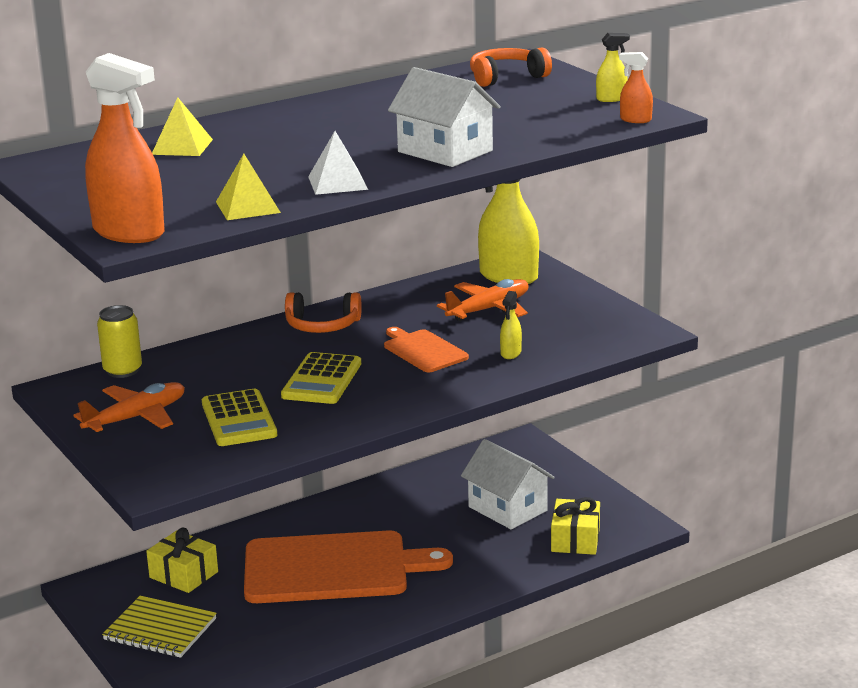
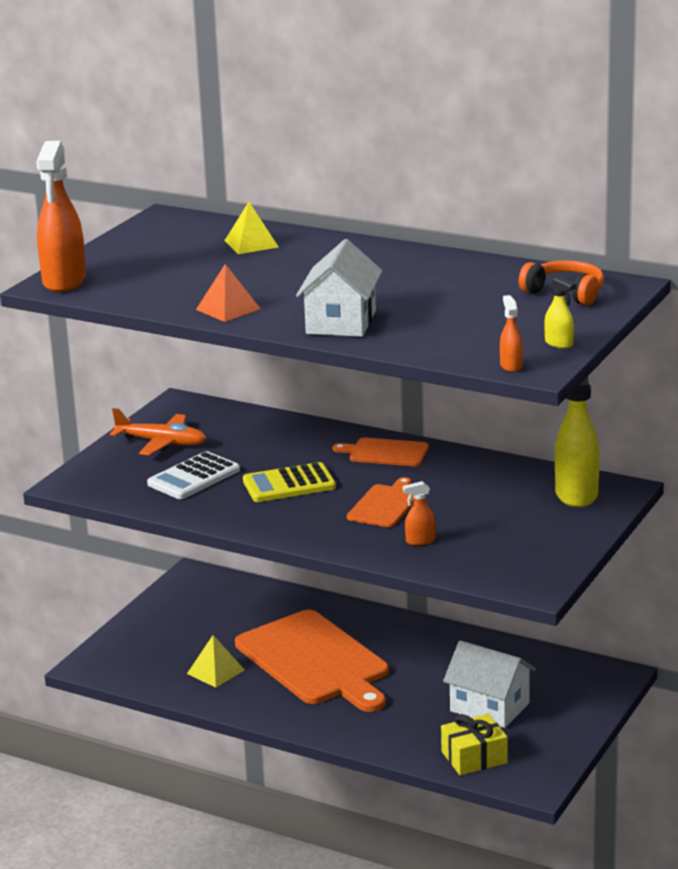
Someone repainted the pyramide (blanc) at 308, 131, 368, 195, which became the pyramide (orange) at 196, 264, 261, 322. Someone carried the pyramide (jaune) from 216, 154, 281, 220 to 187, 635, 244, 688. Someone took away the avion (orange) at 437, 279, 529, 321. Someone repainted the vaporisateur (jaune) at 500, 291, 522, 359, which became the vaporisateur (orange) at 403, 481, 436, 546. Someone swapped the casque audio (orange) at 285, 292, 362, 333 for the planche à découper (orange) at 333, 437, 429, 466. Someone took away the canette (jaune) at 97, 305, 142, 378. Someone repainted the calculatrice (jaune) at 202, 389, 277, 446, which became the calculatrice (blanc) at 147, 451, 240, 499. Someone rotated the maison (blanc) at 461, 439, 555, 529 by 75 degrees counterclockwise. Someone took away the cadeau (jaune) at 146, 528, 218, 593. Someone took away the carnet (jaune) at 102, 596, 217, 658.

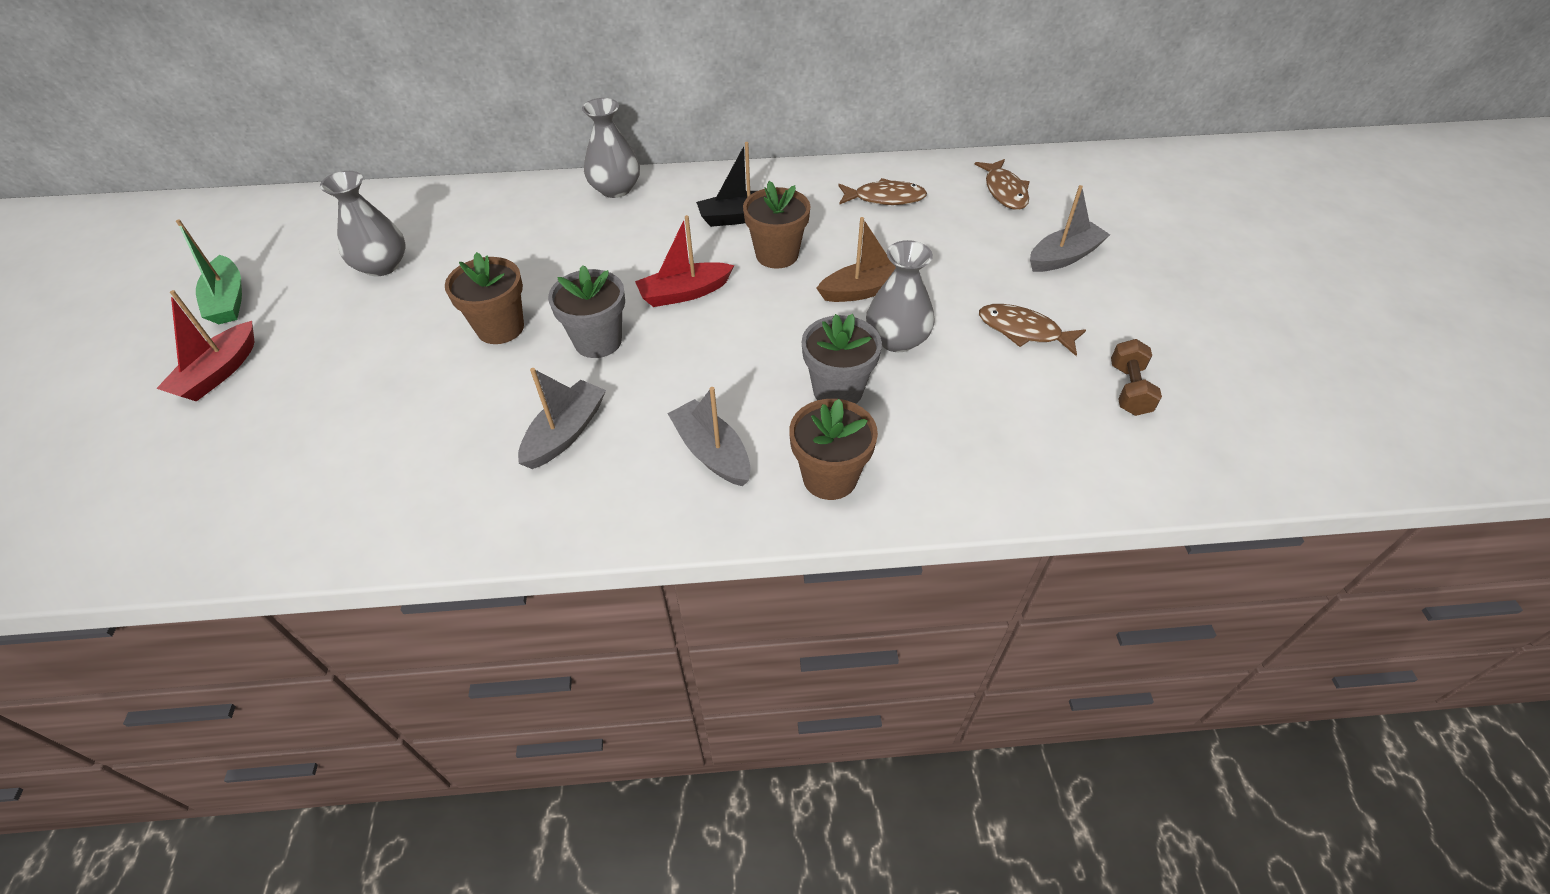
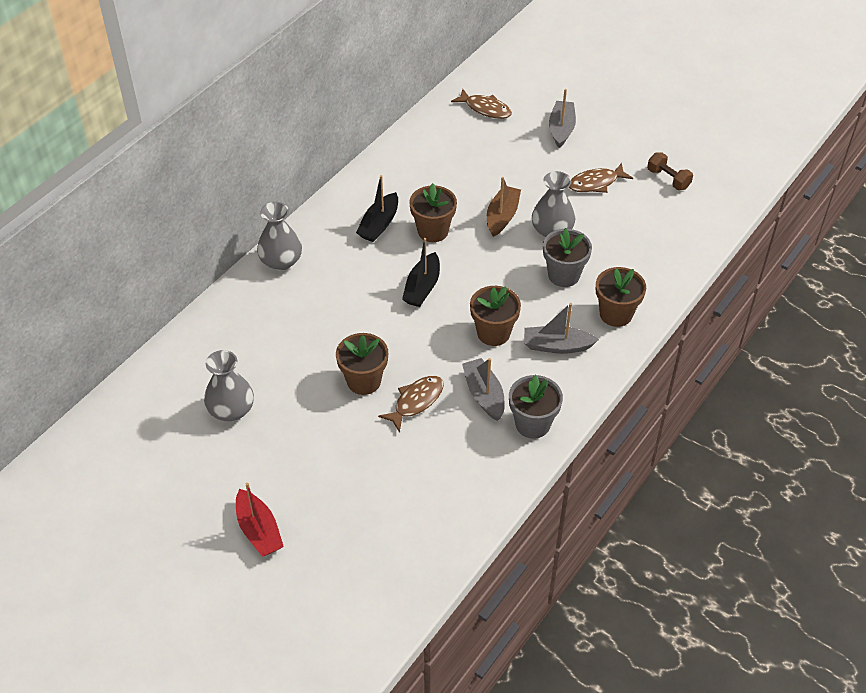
Someone carried the poisson (marron) from 838, 178, 927, 205 to 378, 376, 444, 433. Someone repainted the bateau (rouge) at 635, 215, 734, 307, which became the bateau (noir) at 402, 238, 440, 307. Someone took away the bateau (vert) at 176, 219, 242, 324. Someone carried the pot de fleurs (gris) from 548, 265, 625, 358 to 509, 374, 563, 439. Someone put down the pot de fleurs (marron) at 470, 286, 521, 346.

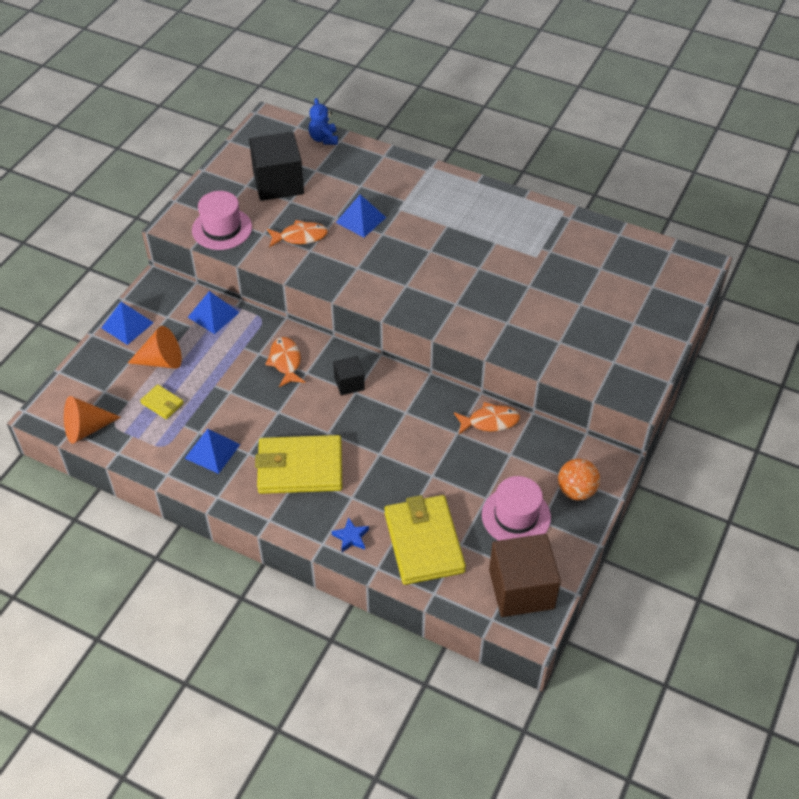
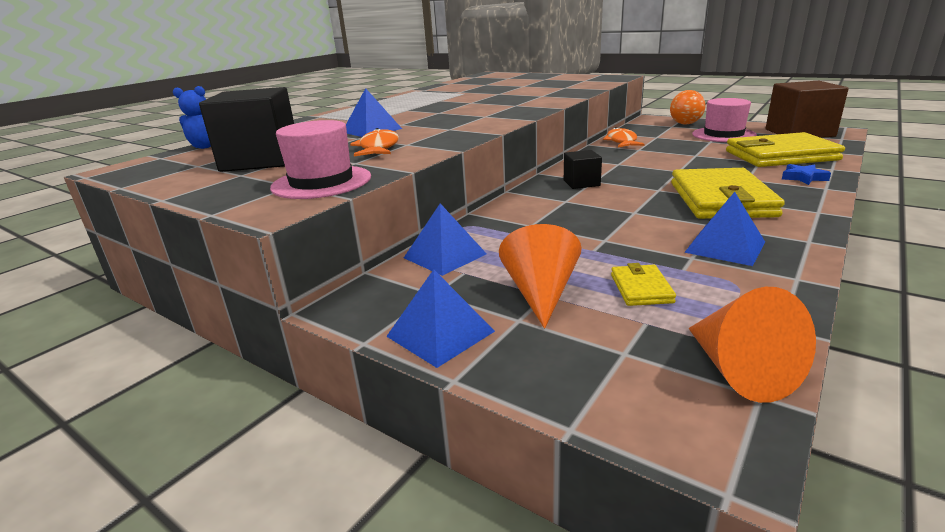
Someone took away the poisson (orange) at 265, 337, 305, 387. Someone rotated the portefeuille (jaune) at 140, 384, 184, 419 by 45 degrees counterclockwise.

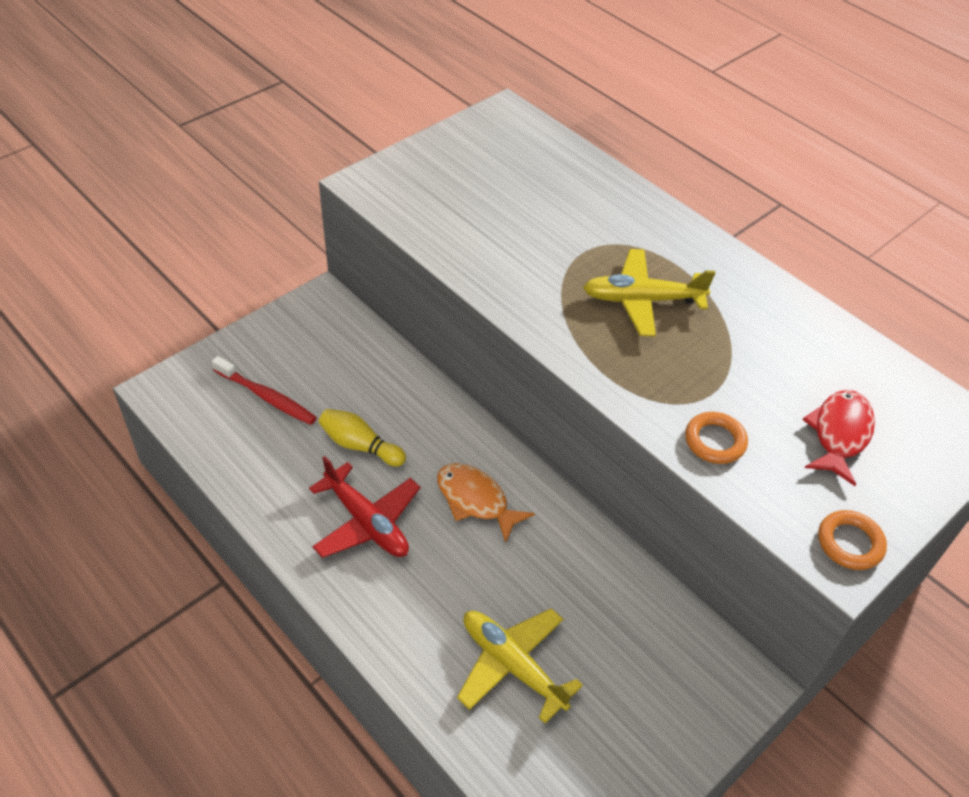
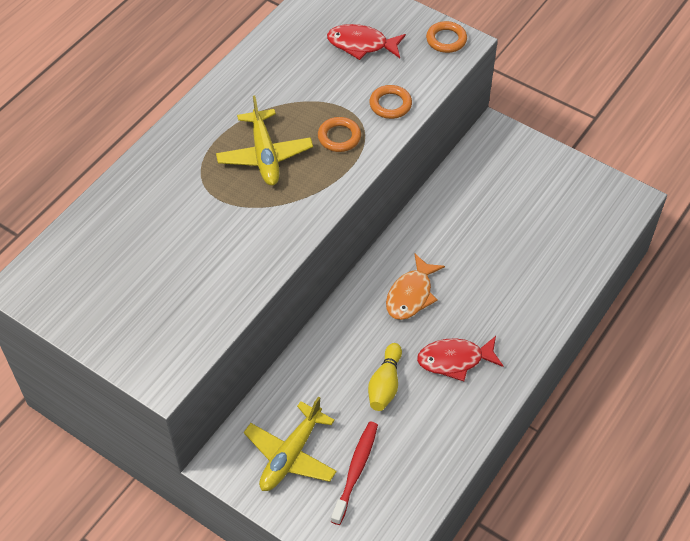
Someone swapped the avion (rouge) at 309, 456, 420, 558 for the poisson (rouge) at 417, 336, 503, 381. Someone carried the avion (jaune) from 457, 608, 583, 724 to 244, 397, 337, 491. Someone put down the anneau (orange) at 318, 117, 361, 152.

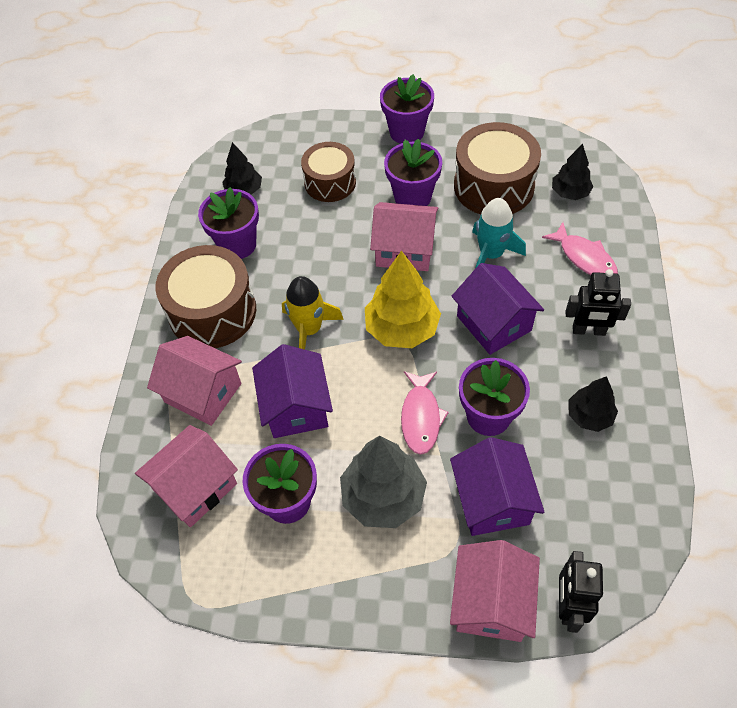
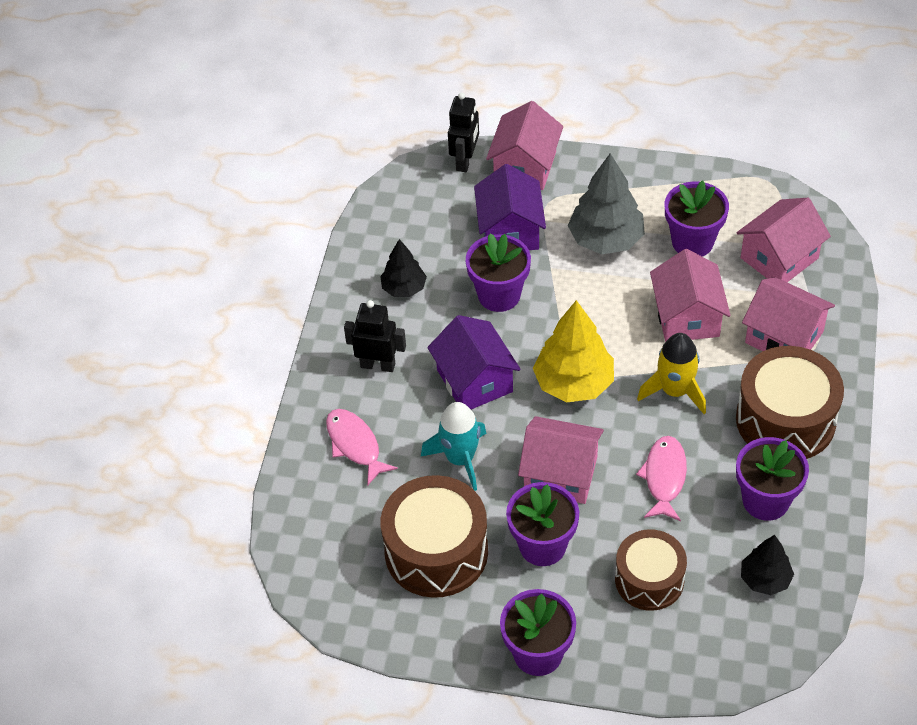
Someone took away the arbre (noir) at 552, 143, 593, 200. Someone repainted the maison (violet) at 252, 344, 333, 438, which became the maison (rose) at 650, 249, 731, 342. Someone carried the poisson (rose) from 401, 371, 449, 455 to 636, 436, 687, 521.

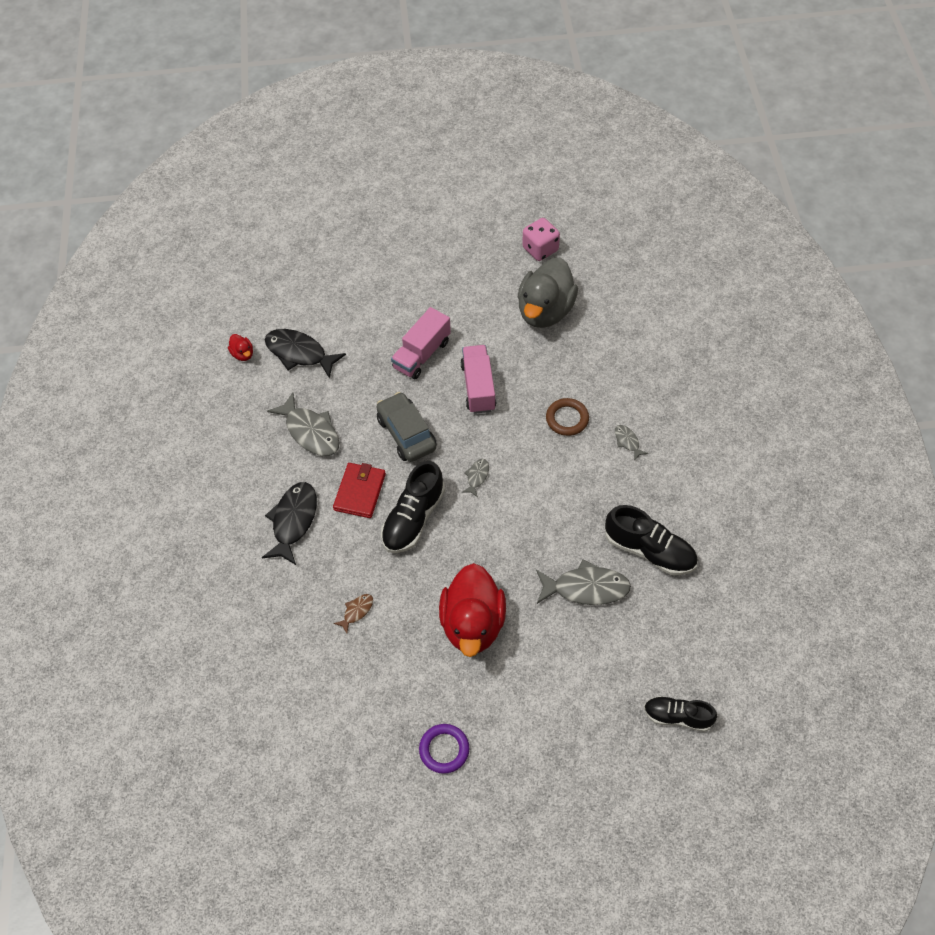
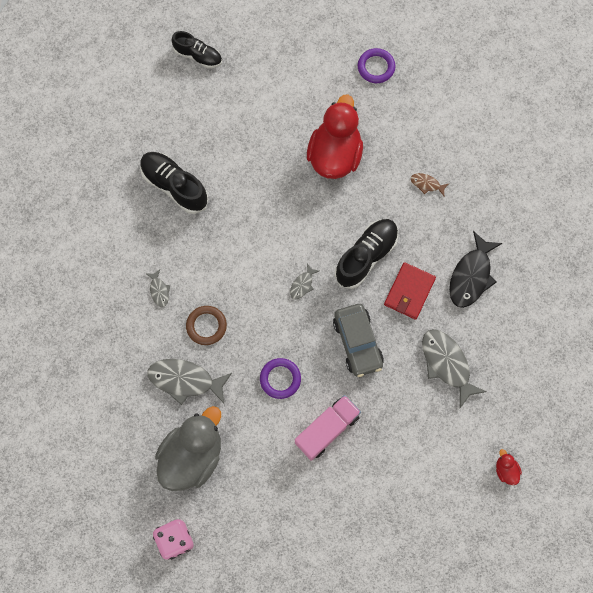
Someone took away the poisson (noir) at 265, 329, 346, 379. Someone swapped the camion (rose) at 460, 345, 496, 414 for the anneau (violet) at 260, 358, 301, 399. Someone carried the poisson (gris) from 536, 559, 631, 605 to 147, 359, 232, 405. Someone rotated the poisson (marron) at 334, 594, 373, 633 by 60 degrees clockwise.

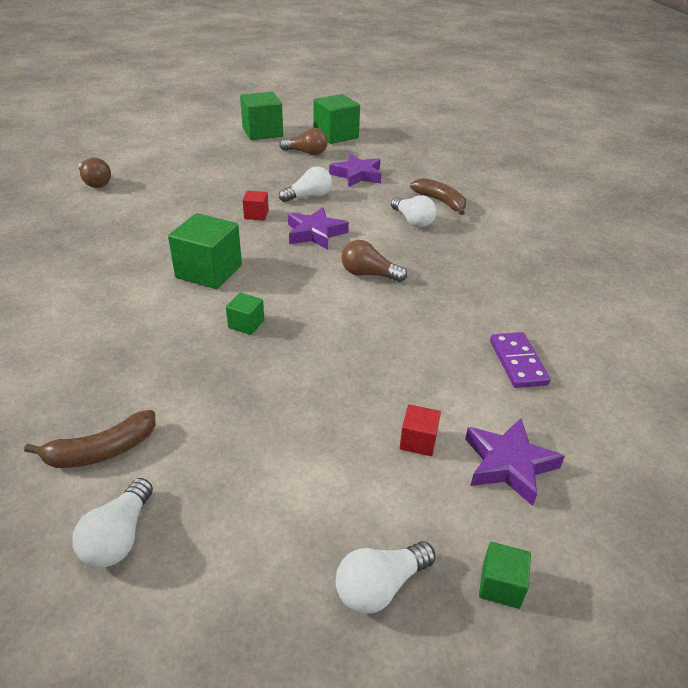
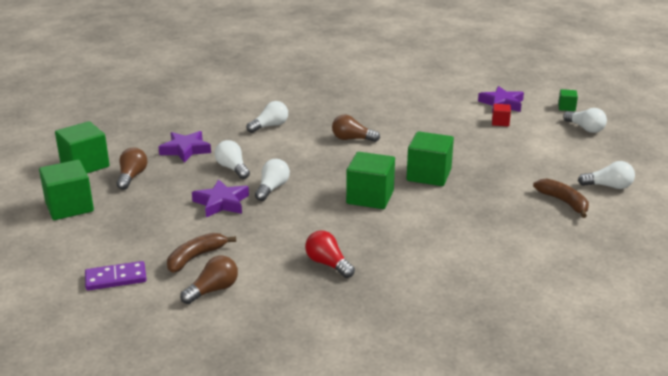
Someone carried the banane (marron) from 410, 178, 466, 215 to 167, 233, 236, 273. Someone swapped the cube (rouge) at 243, 191, 269, 221 for the ampoule (blanc) at 255, 159, 290, 201. Someone carried the étoile (violet) from 288, 207, 349, 250 to 192, 179, 249, 217. Someone rotated the ampoule (marron) at 342, 240, 407, 282 by 90 degrees clockwise. Someone scaled the cube (vert) at 226, 293, 264, 335 by 2.02. Someone carried the domino (violet) from 490, 332, 551, 388 to 85, 261, 147, 291. Someone put down the ampoule (rouge) at 305, 231, 355, 278.

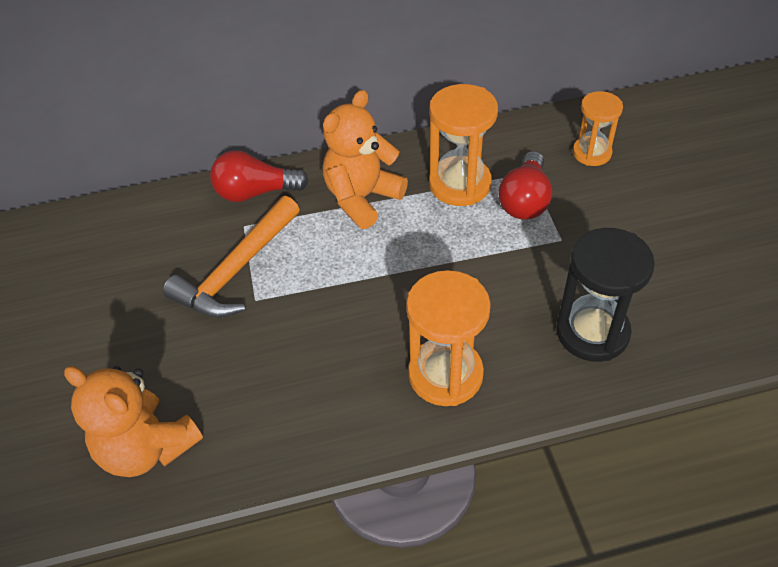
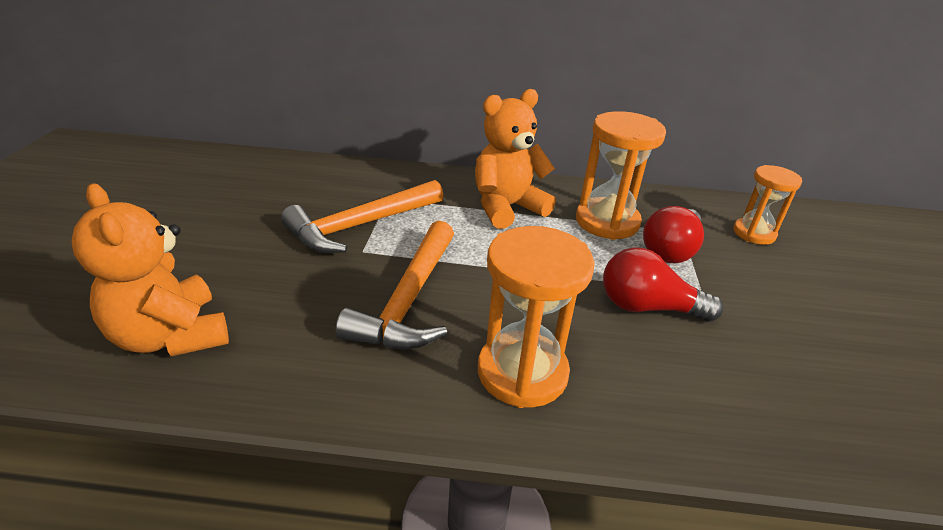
Someone carried the ampoule (rouge) from 210, 150, 309, 202 to 603, 247, 723, 322. Someone took away the sablier (noir) at 556, 228, 655, 362. Someone put down the marteau (orange) at 336, 221, 454, 349.

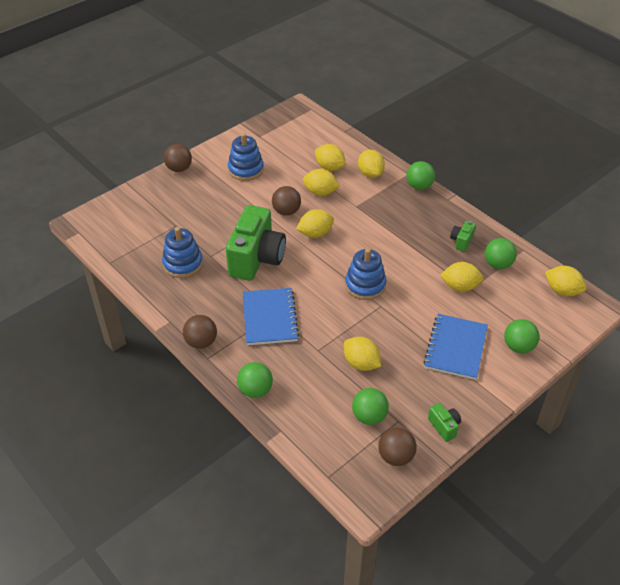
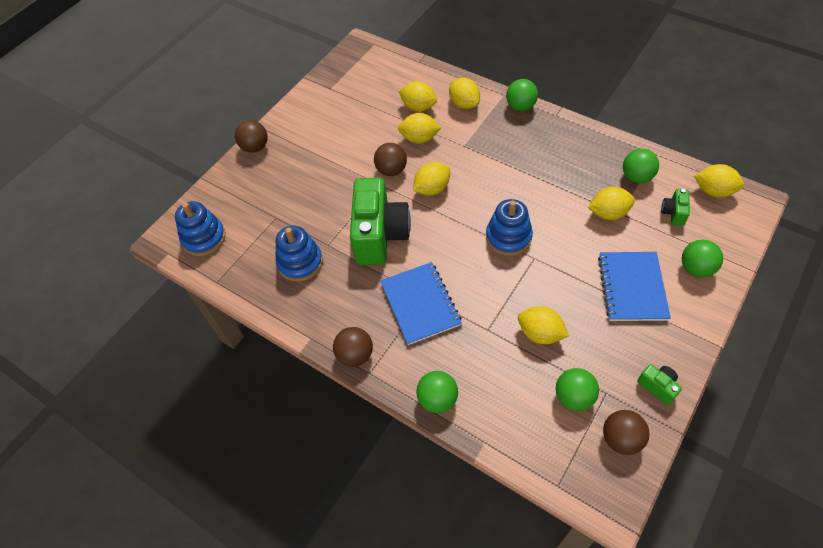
Someone carried the jouet à empiler (bleu) from 228, 133, 264, 181 to 175, 201, 226, 256. Someone carried the appareil photo (vert) from 450, 221, 476, 251 to 661, 189, 690, 226.

